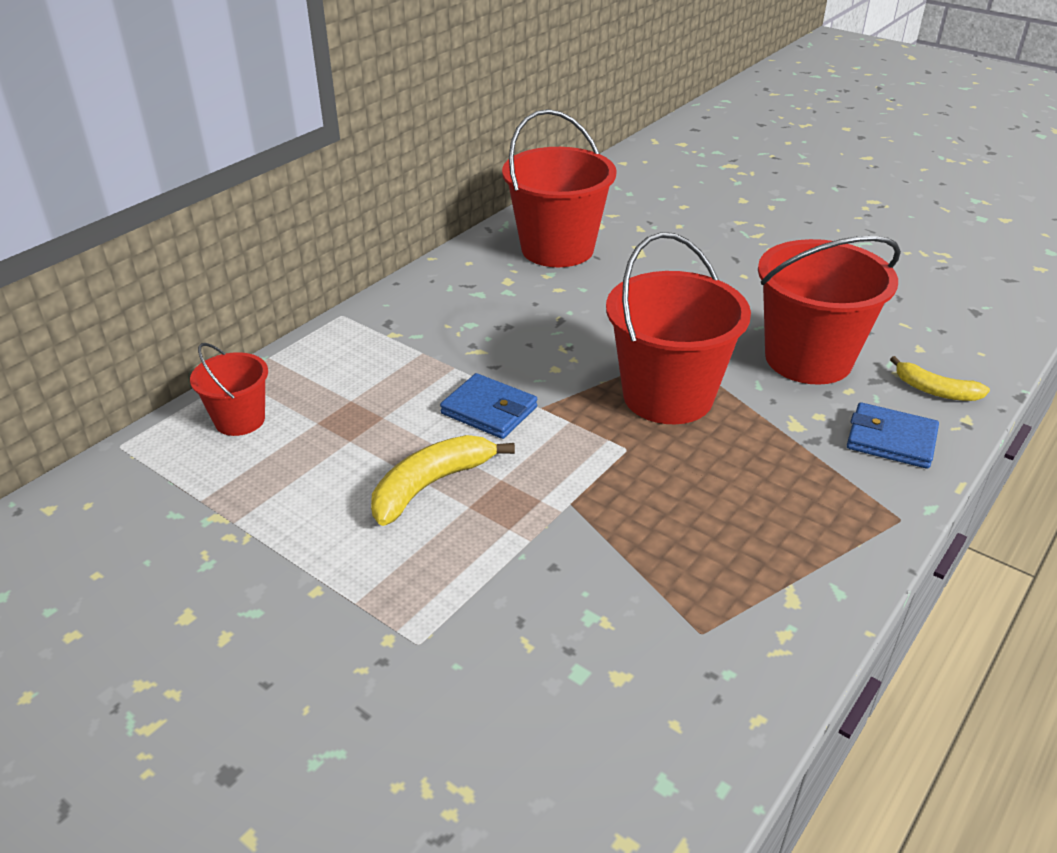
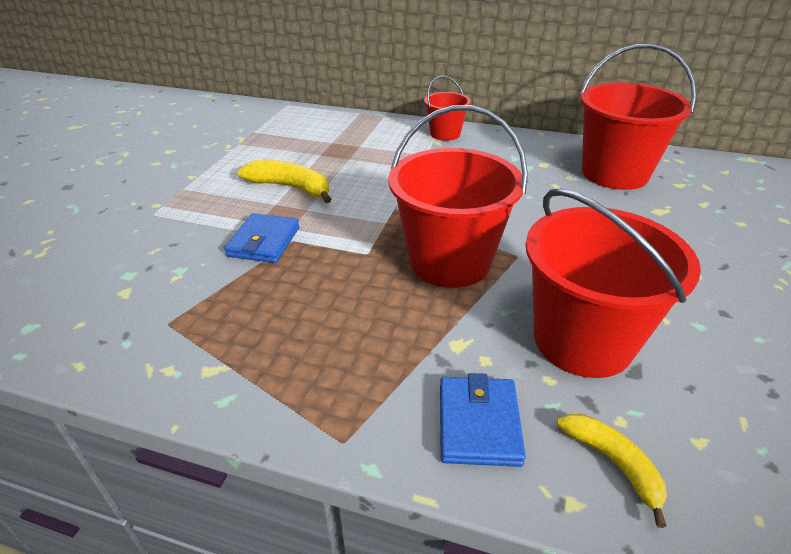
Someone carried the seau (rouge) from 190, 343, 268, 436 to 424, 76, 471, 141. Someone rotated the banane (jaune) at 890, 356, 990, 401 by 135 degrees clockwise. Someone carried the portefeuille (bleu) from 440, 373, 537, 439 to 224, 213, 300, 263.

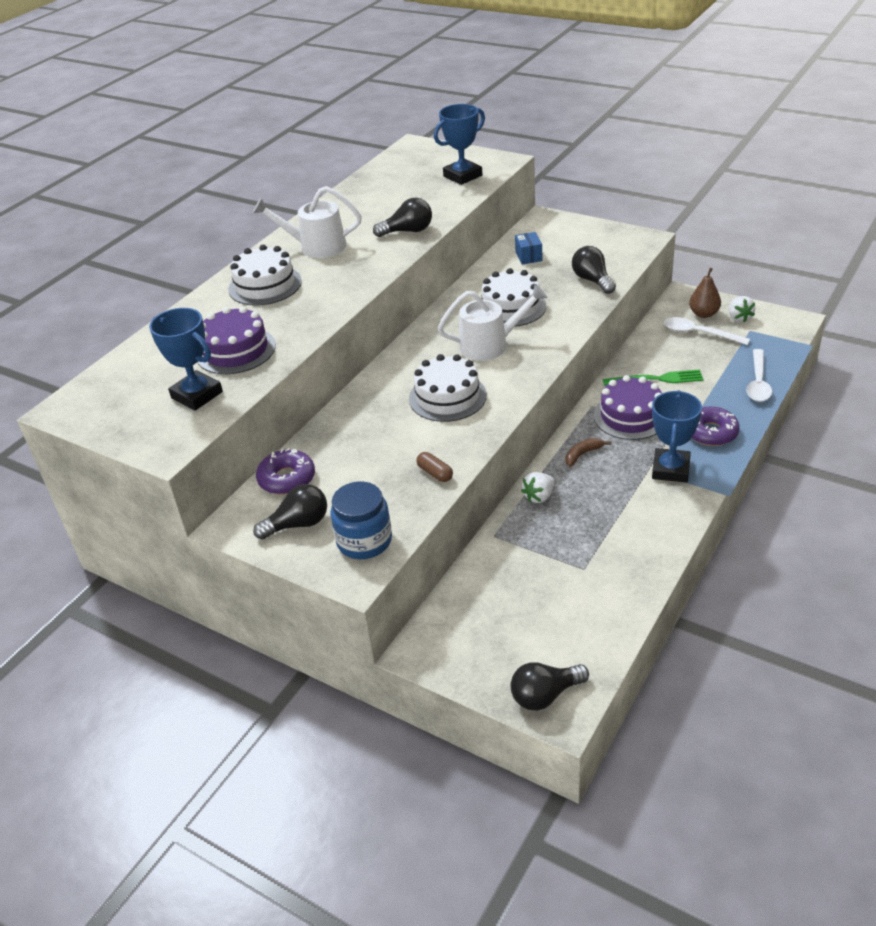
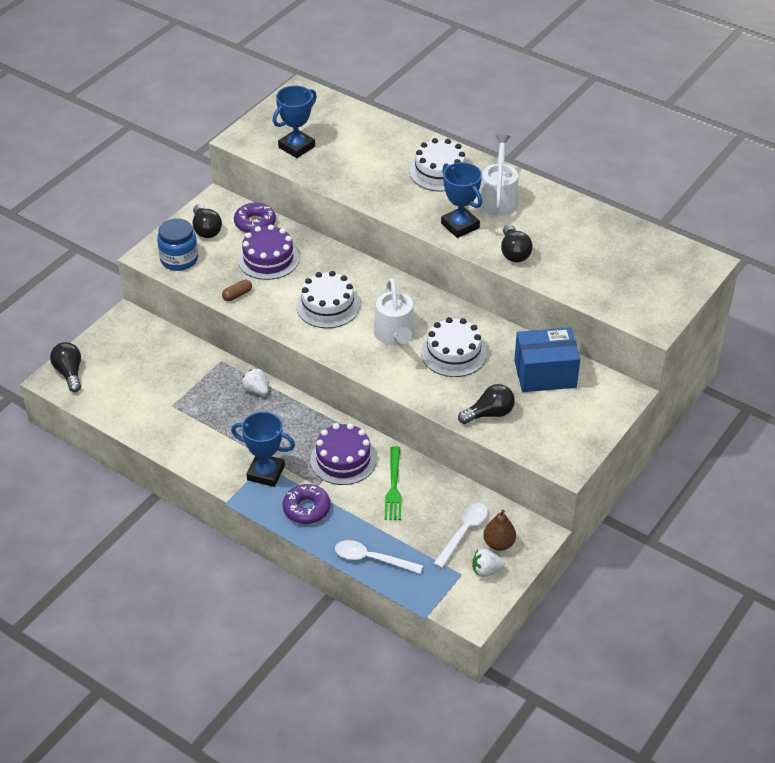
Someone carried the trophée (bleu) from 434, 104, 485, 185 to 441, 162, 482, 238. Someone scaled the boîte (bleu) at 515, 232, 542, 264 by 2.09. Someone carried the gâteau (violet) from 197, 306, 276, 374 to 238, 225, 299, 280. Someone took away the banane (marron) at 566, 438, 611, 467.

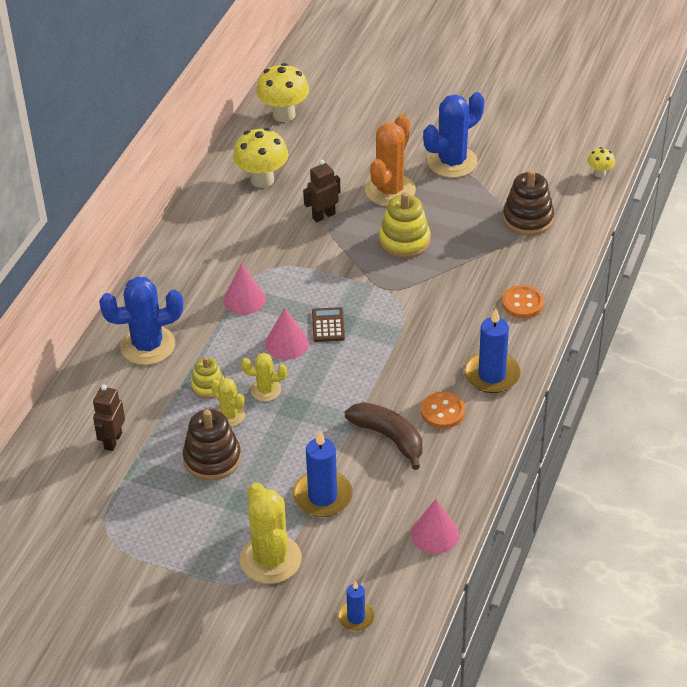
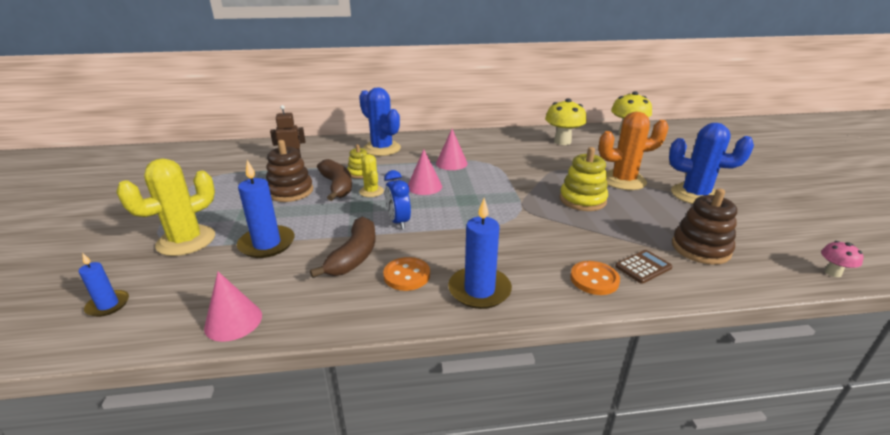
Someone repainted the champignon (jaune) at 587, 147, 615, 178, which became the champignon (rose) at 821, 241, 863, 277. Someone took away the robot (marron) at 303, 160, 341, 222. Someone carried the calculatrice (marron) from 312, 307, 345, 342 to 615, 250, 673, 284. Someone swapped the cactus (jaune) at 211, 378, 245, 427 for the banane (marron) at 317, 159, 352, 201. Someone put down the réveil (bleu) at 385, 170, 411, 229.

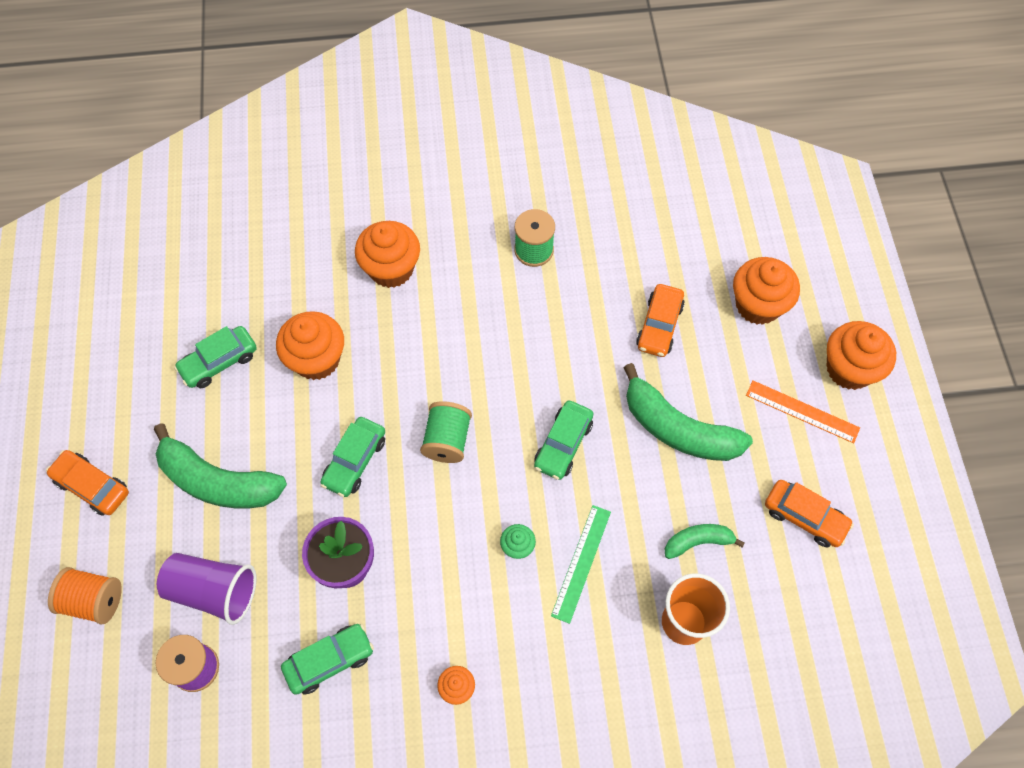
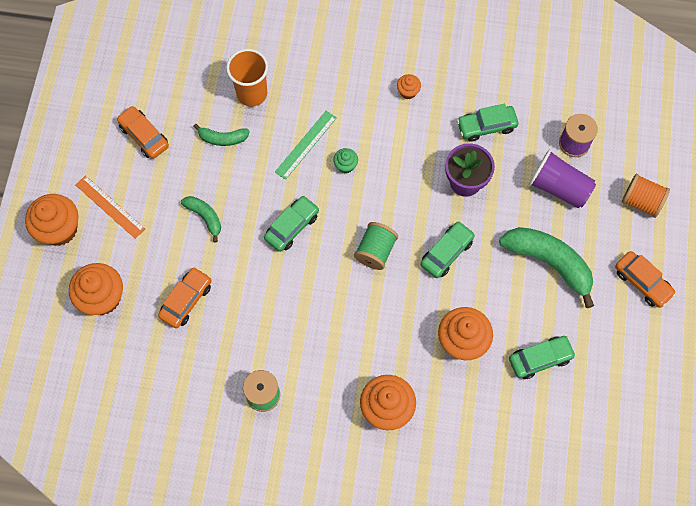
Someone scaled the banane (vert) at 623, 363, 753, 461 by 0.52.

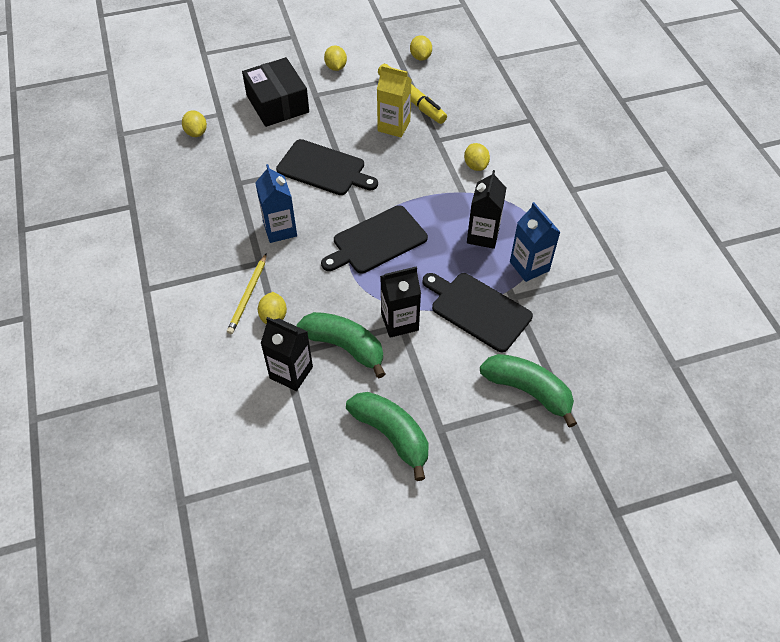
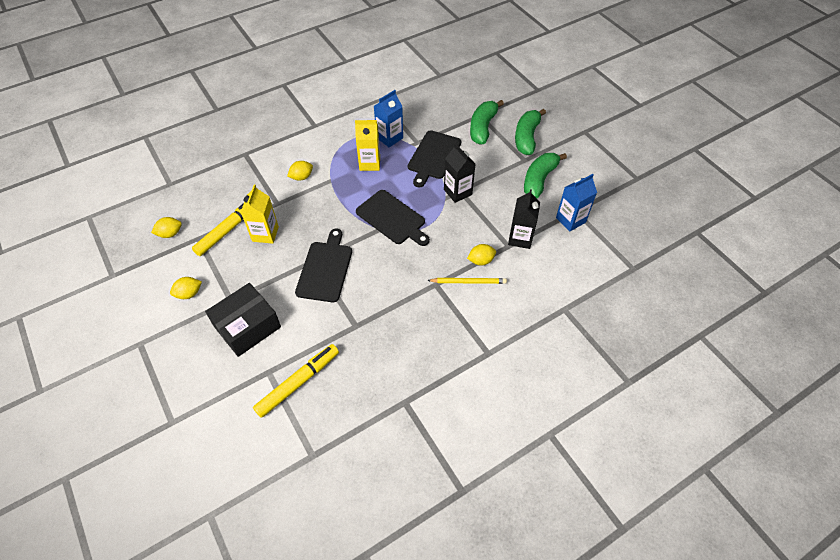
Someone swapped the citron (jaune) at 182, 110, 207, 137 for the feutre (jaune) at 253, 344, 339, 418. Someone carried the brique de lait (bleu) from 255, 164, 297, 243 to 556, 174, 597, 231. Someone repainted the brique de lait (noir) at 467, 170, 506, 249, which became the brique de lait (jaune) at 355, 120, 380, 171. Someone carried the banane (vert) from 296, 312, 385, 378 to 515, 109, 546, 155.

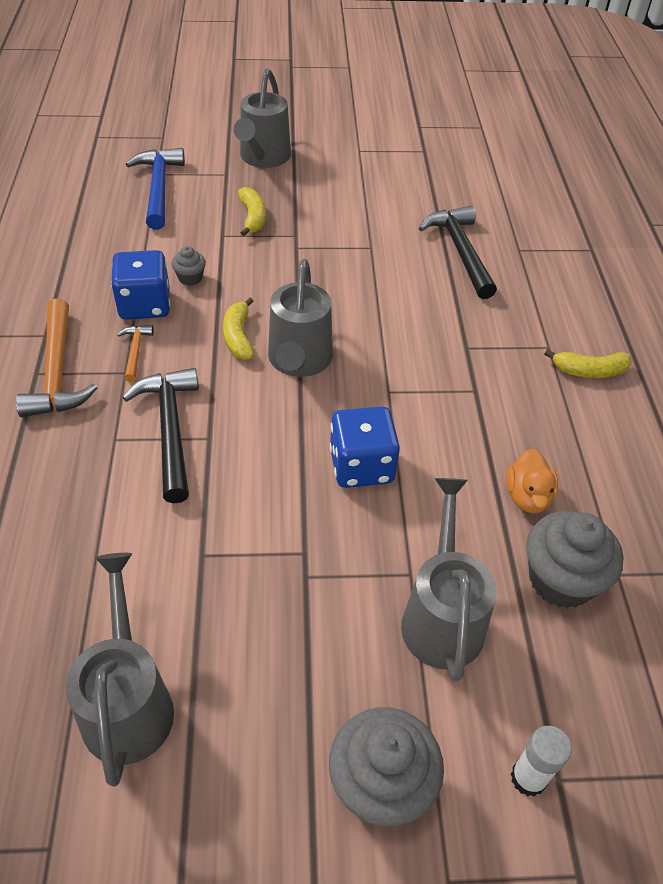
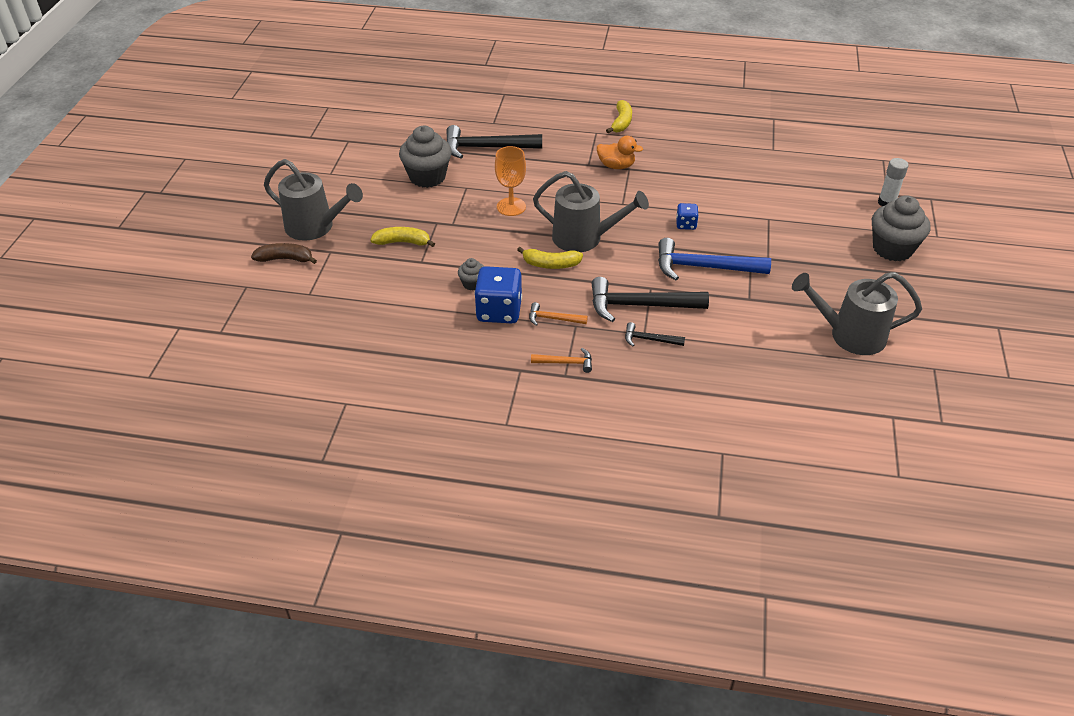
Someone carried the marteau (bleu) from 126, 148, 185, 230 to 658, 238, 771, 280. Someone scaled the marteau (orange) at 16, 298, 97, 417 by 0.50. Someone scaled the dé (bleu) at 330, 406, 400, 488 by 0.51. Someone carried the canard (orange) from 506, 449, 558, 513 to 597, 136, 643, 169. Someone took away the arrosoir (gris) at 401, 478, 497, 682. Someone carried the muffin (gris) from 526, 511, 624, 608 to 399, 126, 452, 188. Someone put down the verre à pied (orange) at 495, 146, 526, 216. Someone put down the banane (marron) at 251, 243, 317, 264. Someone put down the marteau (noir) at 625, 322, 685, 346.

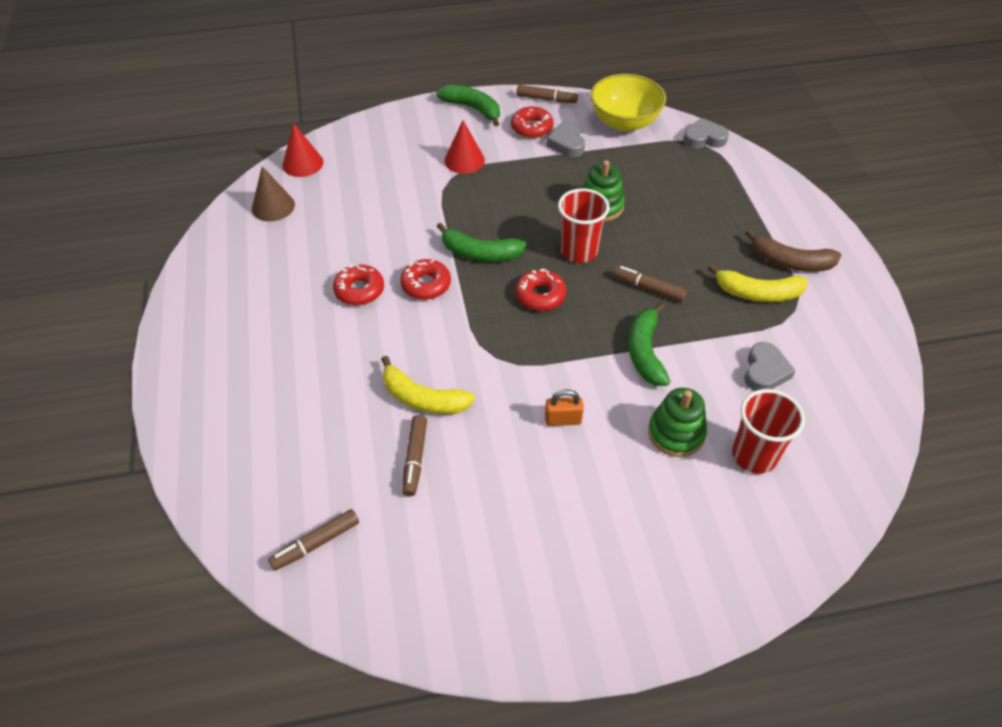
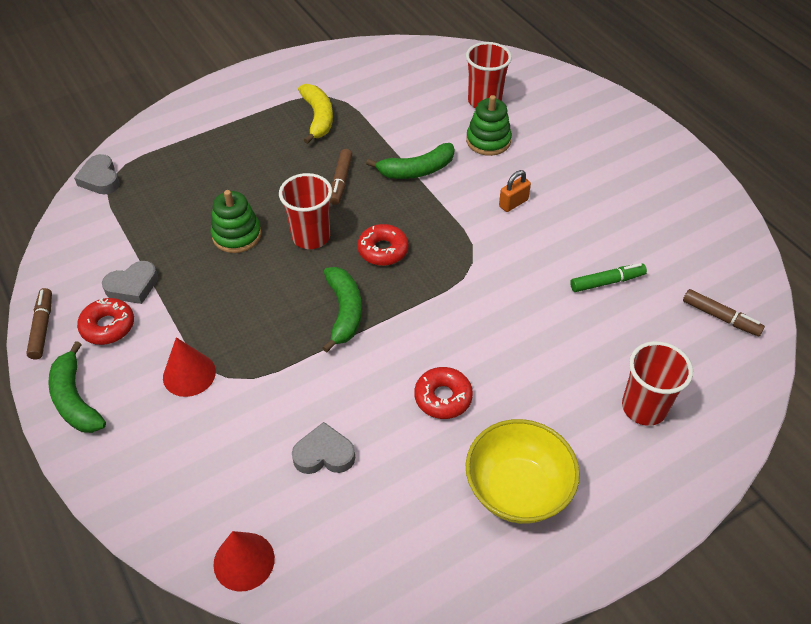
Someone carried the bol (jaune) from 590, 74, 666, 132 to 465, 419, 580, 524. Someone rotated the banane (vert) at 436, 85, 500, 126 by 45 degrees counterclockwise. Someone took away the cône (marron) at 252, 166, 295, 221. Someone took away the banane (marron) at 745, 229, 841, 272. Someone took away the beignet (rouge) at 400, 259, 451, 300. Someone carried the cœur (gris) from 744, 342, 796, 391 to 292, 422, 355, 474. Someone took away the banane (jaune) at 381, 356, 475, 414. Someone rotated the cadenas (orange) at 545, 389, 584, 426 by 75 degrees clockwise. Someone repainted the feutre (marron) at 402, 415, 427, 496, which became the feutre (vert) at 570, 263, 647, 292. Someone put down the gobelet (rouge) at 622, 341, 693, 426.

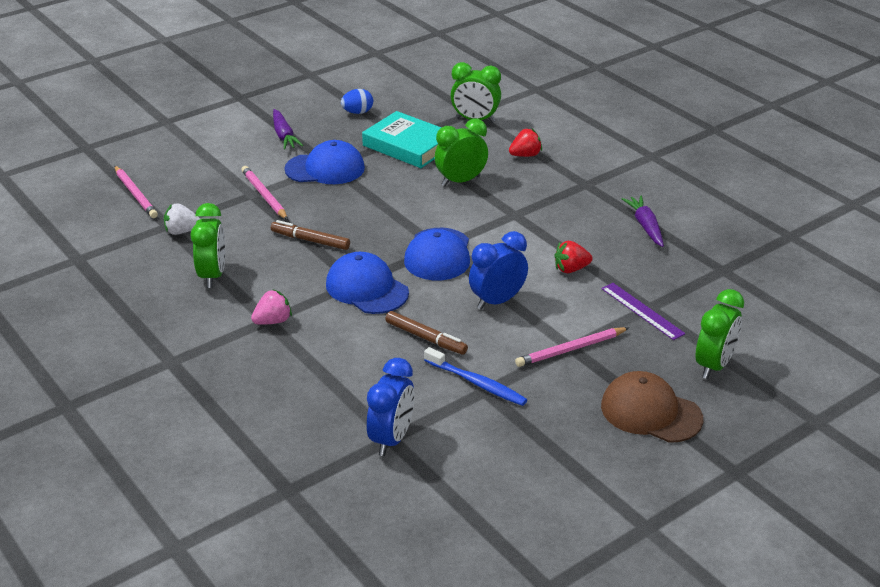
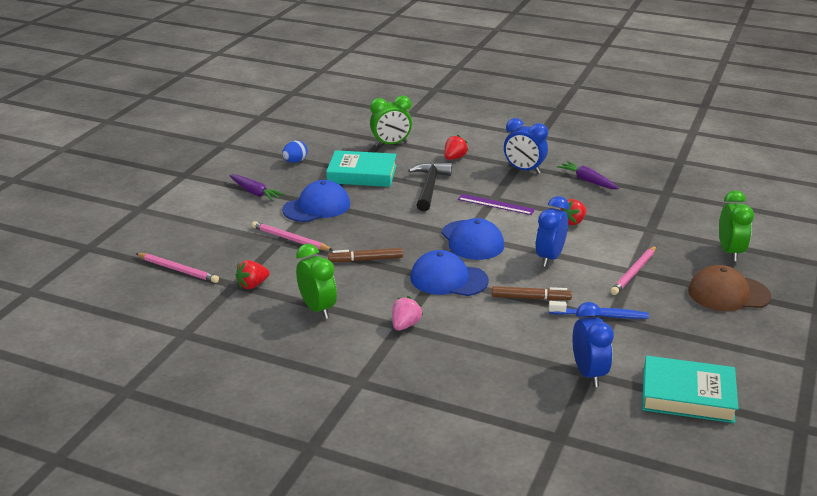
Someone swapped the réveil (vert) at 435, 119, 488, 186 for the marteau (noir) at 408, 162, 452, 211. Someone repainted the fraise (blanc) at 164, 203, 200, 235, which became the fraise (rouge) at 236, 260, 270, 289. Someone carried the règle (violet) from 601, 283, 685, 340 to 458, 194, 535, 215. Someone put down the réveil (bleu) at 504, 118, 548, 174. Someone put down the livre (turquoise) at 642, 356, 738, 423.

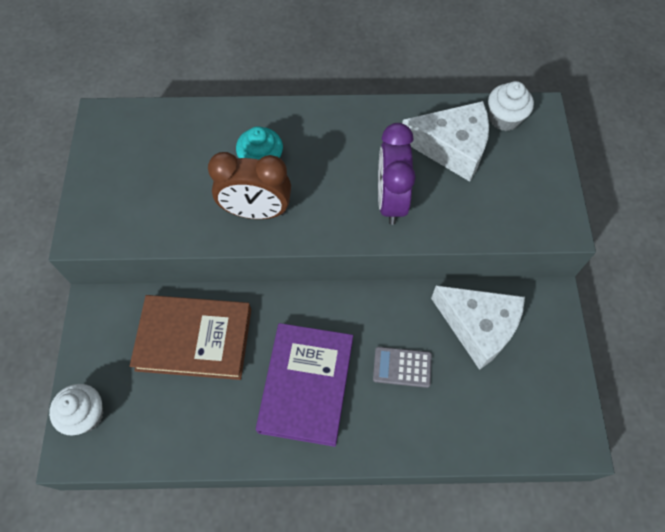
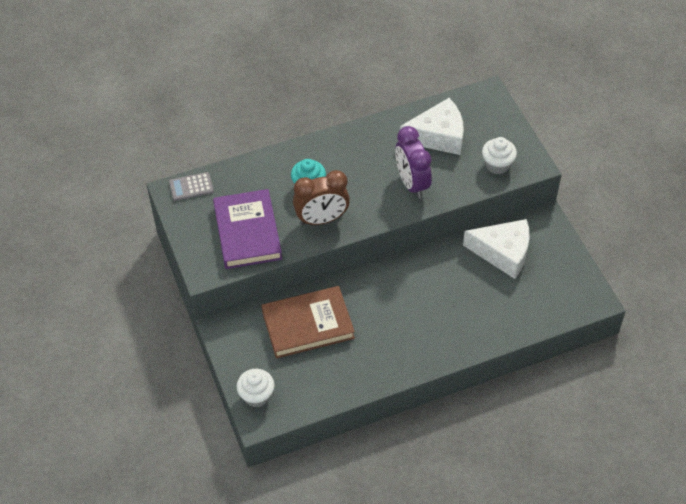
Someone carried the muffin (blanc) from 488, 81, 534, 131 to 482, 137, 517, 174. Someone carried the livre (violet) from 256, 323, 353, 447 to 213, 189, 282, 269. Someone carried the calculatrice (gris) from 373, 347, 432, 388 to 169, 172, 214, 201.

